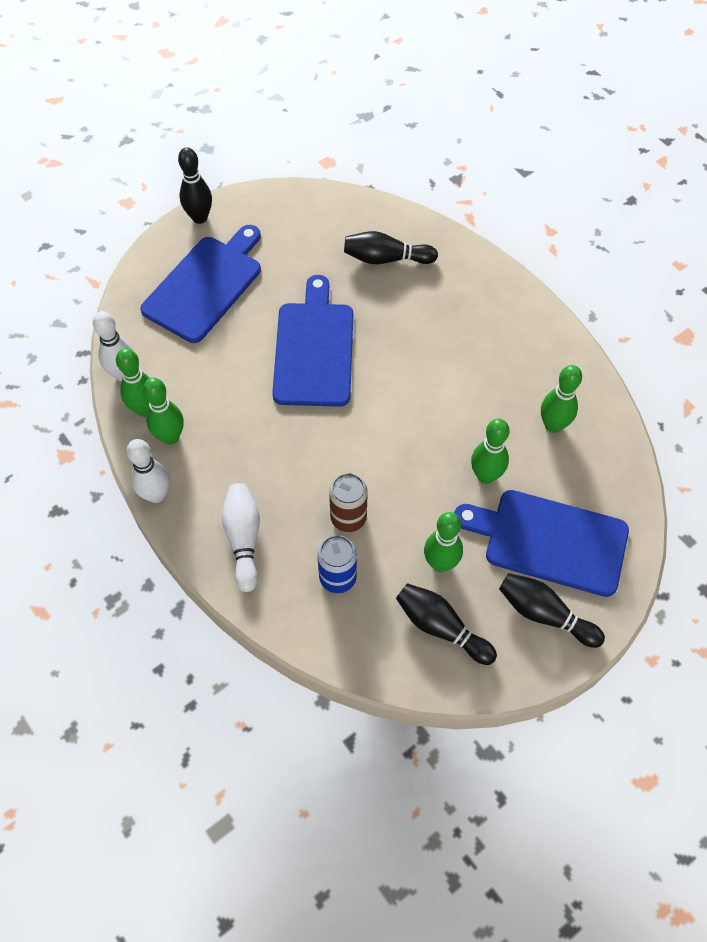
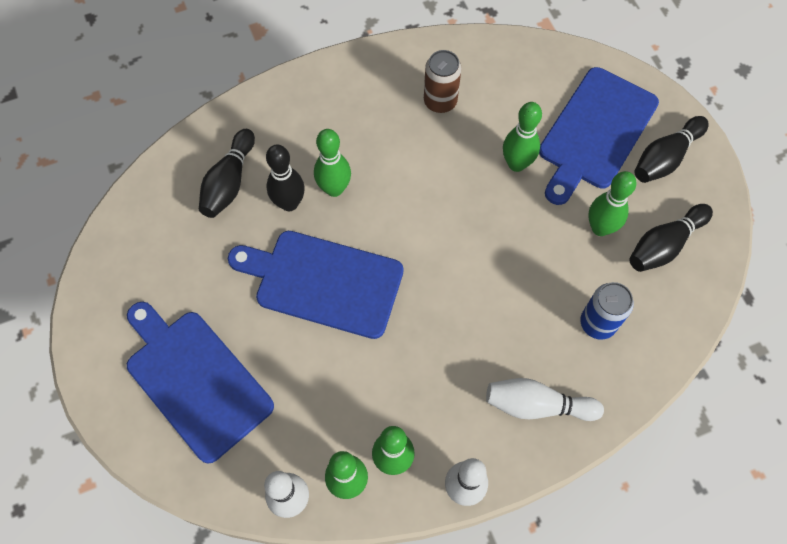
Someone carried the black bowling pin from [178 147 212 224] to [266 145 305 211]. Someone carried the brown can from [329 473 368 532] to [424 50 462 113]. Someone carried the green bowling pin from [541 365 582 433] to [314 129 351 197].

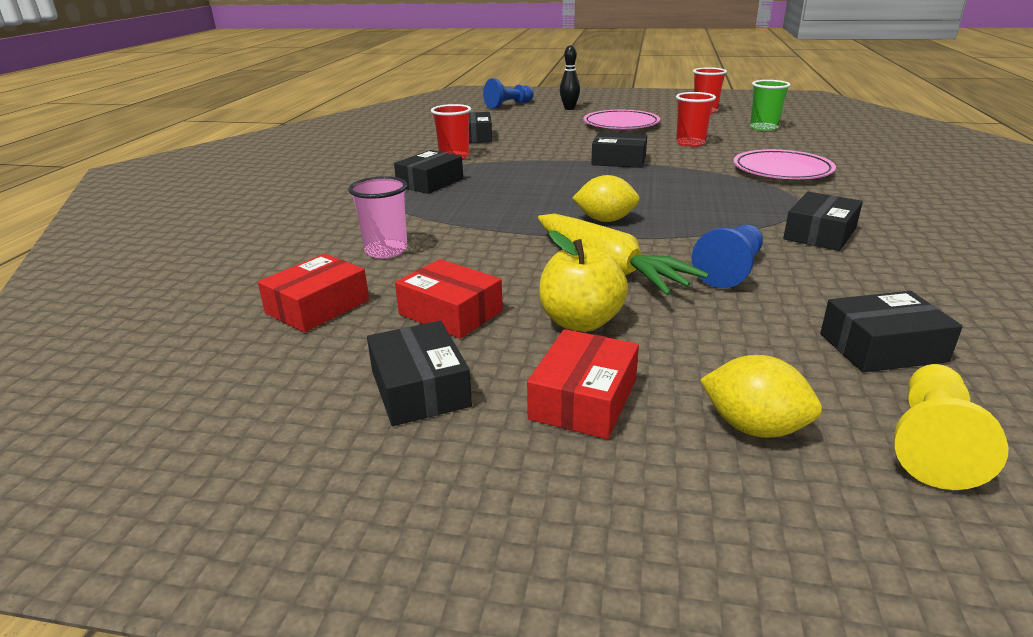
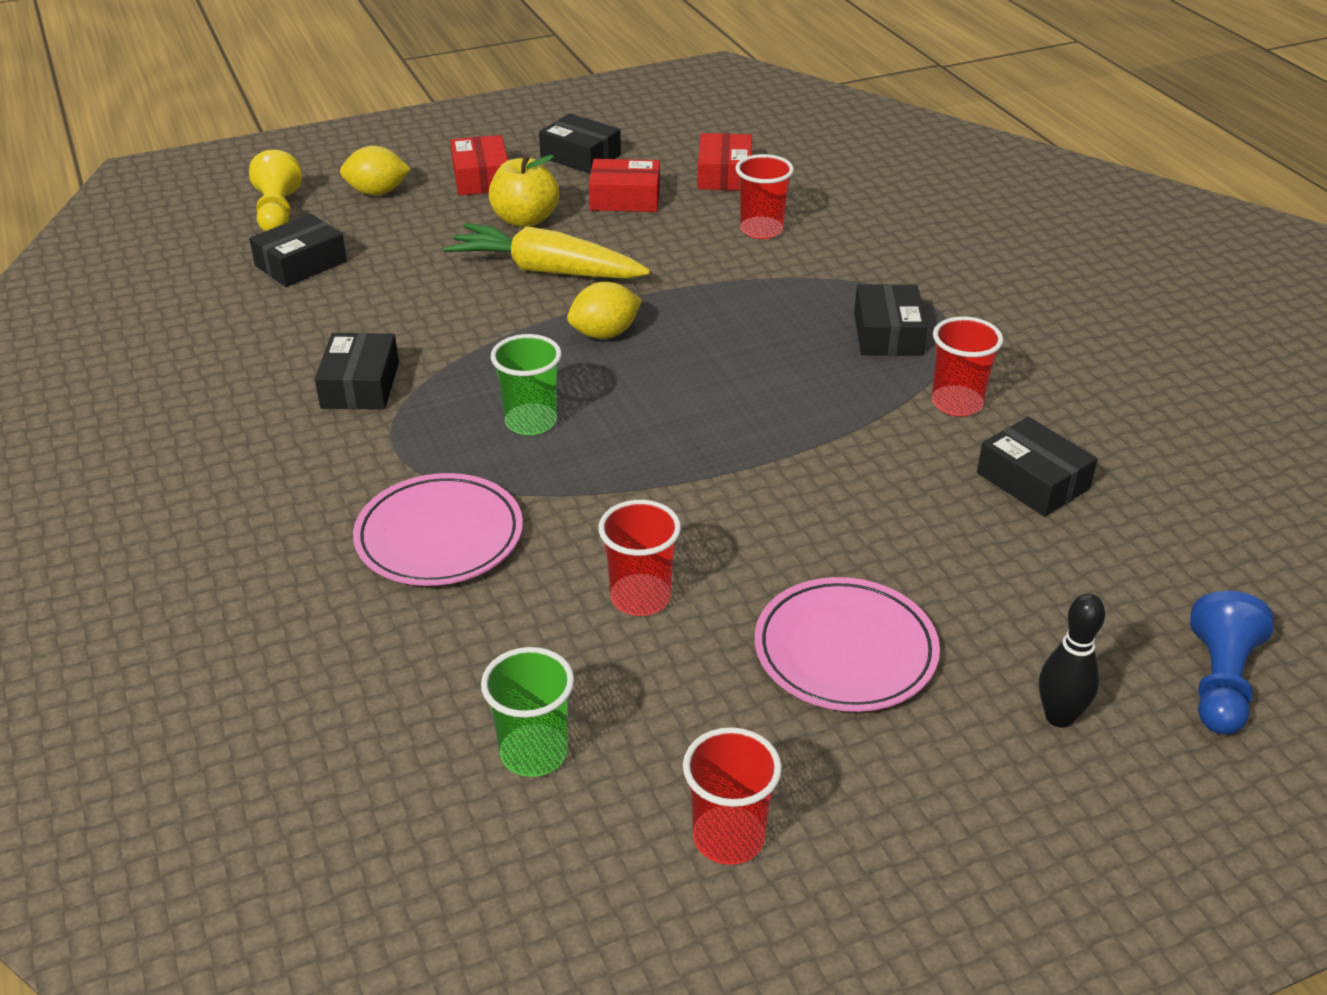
Someone took away the black box at [591 133 647 168]. Someone took away the blue pawn at [692 225 763 288]. Someone put down the green cup at [491 334 562 436]. Someone repainted the pink cup at [348 176 408 258], which became the red cup at [736 154 794 239].

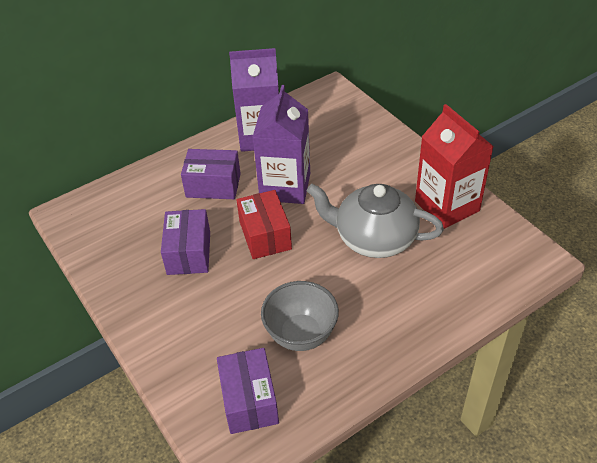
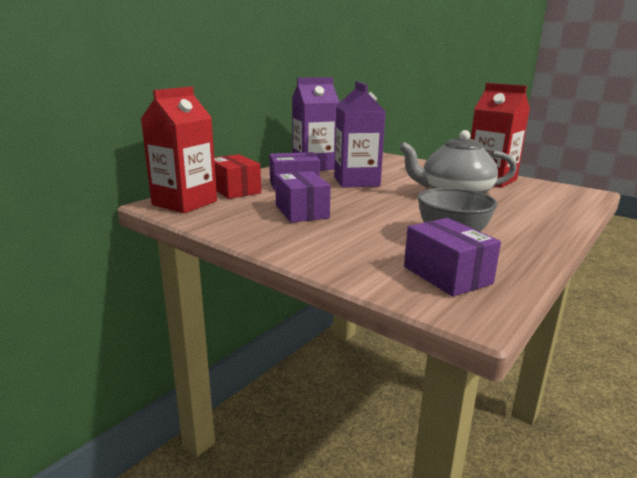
Someone put down the red carton at [141 87 217 213]. Someone carried the red box from [237 190 292 259] to [214 154 261 199].

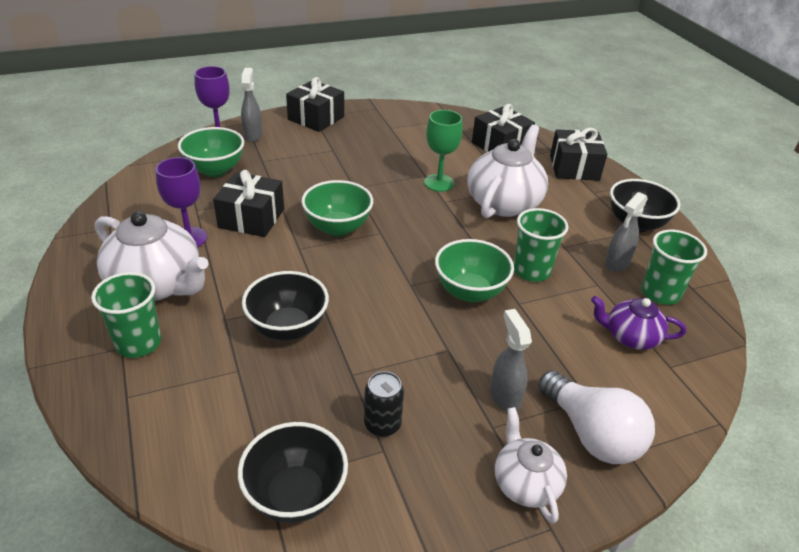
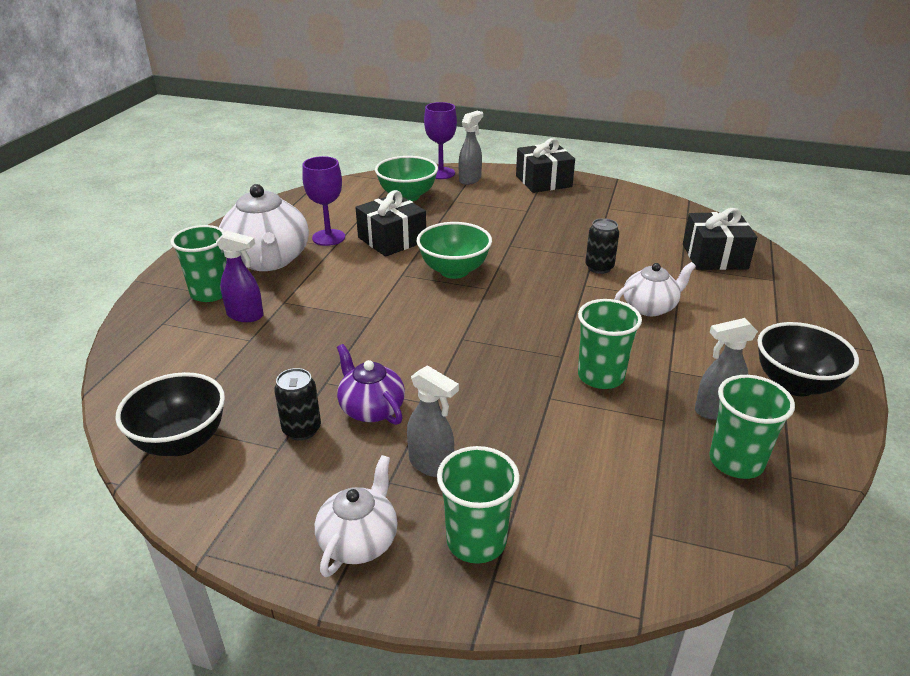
Someone took away the black bowl at [242 271 329 341]. Someone took away the green bowl at [435 239 514 302]. Someone took away the black gift at [550 128 607 181]. Someone put down the purple spray bottle at [216 231 263 322]. Someone carried the purple teapot from [591 296 686 350] to [337 344 405 425]. Someone swapped the green goblet at [424 110 463 192] for the black can at [585 218 619 274]. Someone swapped the white light bulb at [539 370 655 464] for the green cup at [437 446 520 564]. Someone rotated the grey spray bottle at [490 309 532 412] by 105 degrees clockwise. Someone scaled the white teapot at [467 124 548 218] by 0.58.

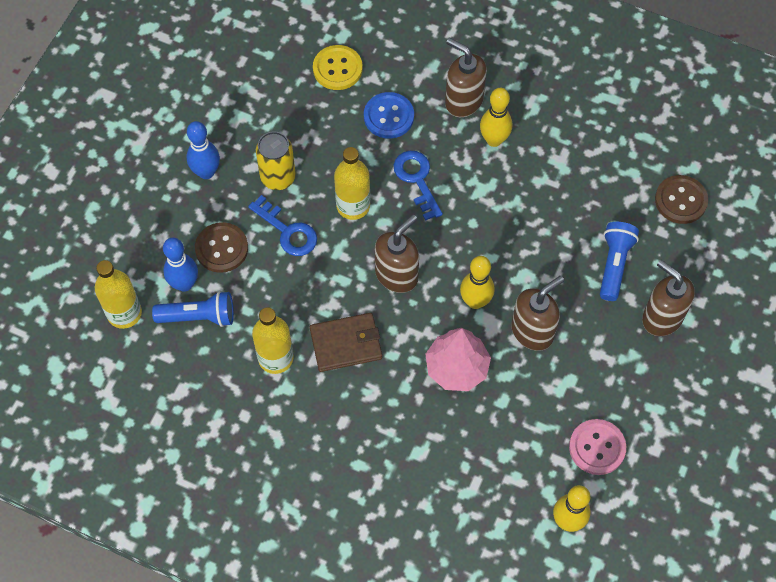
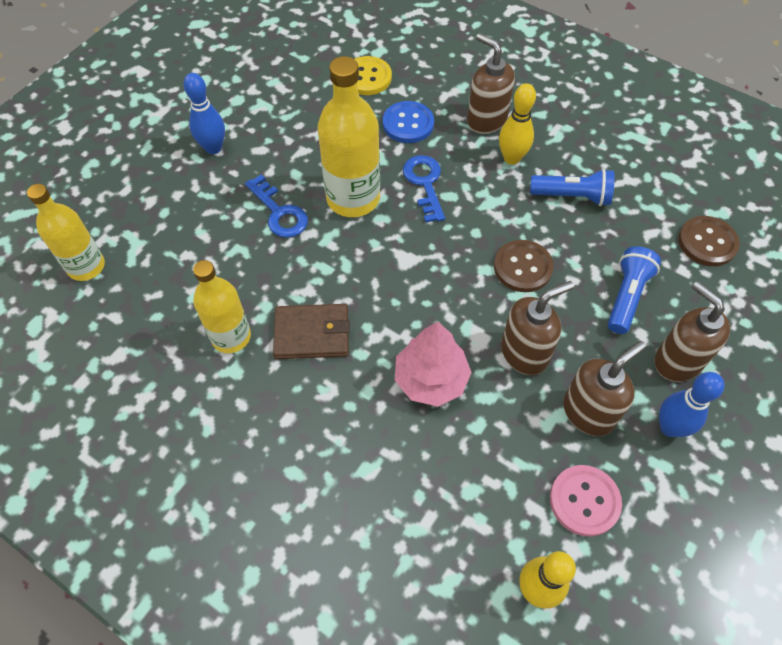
Someone took away the yellow can at [256 131 296 190]. Someone took away the yellow bowling pin at [460 256 495 309]. Someone carried the blue flashlight from [152 291 234 327] to [530 169 615 206]. Someone carried the blue bowling pin from [163 238 198 292] to [659 372 724 437]. Someone carried the brown button from [195 222 248 273] to [494 240 554 292]. Someone carried the brown soap dispenser from [375 215 419 293] to [563 341 646 436]. Someone scaled the yellow bottle at [334 147 370 220] by 1.50.

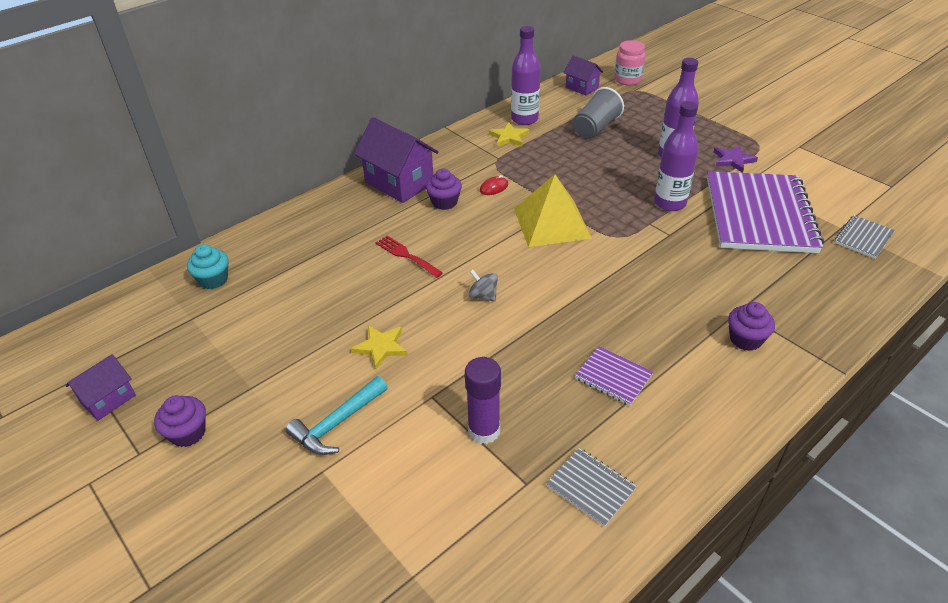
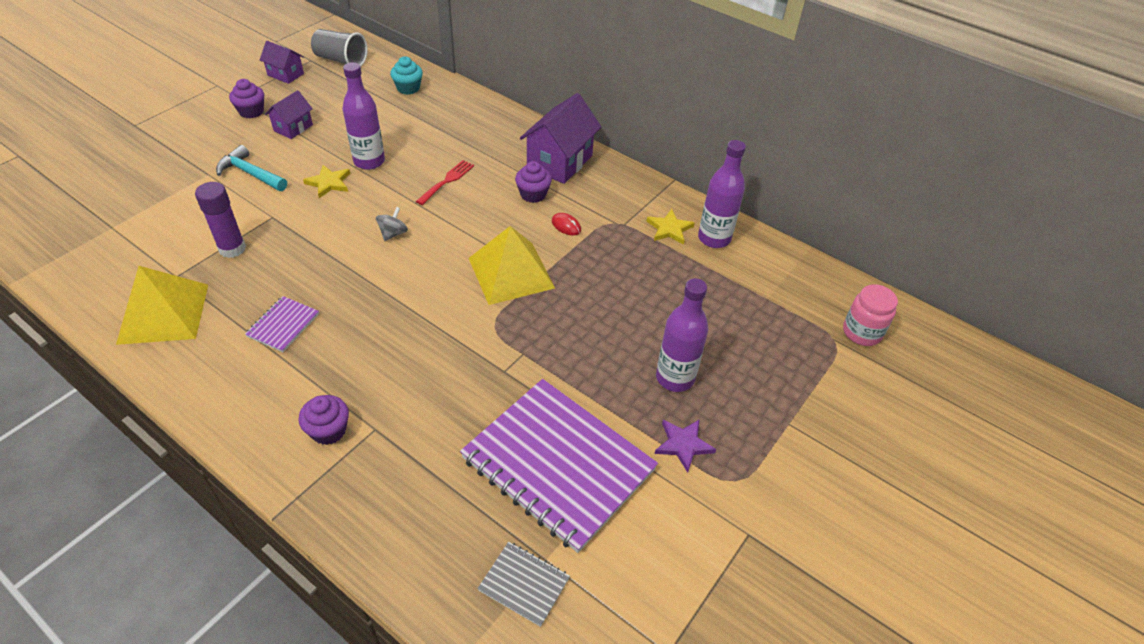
Someone carried the purple house from [564 56 603 96] to [265 90 313 139]. Someone carried the grey cup from [573 87 624 139] to [311 29 368 67]. Someone carried the purple bottle from [654 101 699 211] to [342 62 385 170]. Someone swapped the grey notebook at [546 448 637 527] for the yellow pyramid at [116 266 208 345]. Someone rotated the purple notebook at [707 171 824 253] by 45 degrees clockwise.

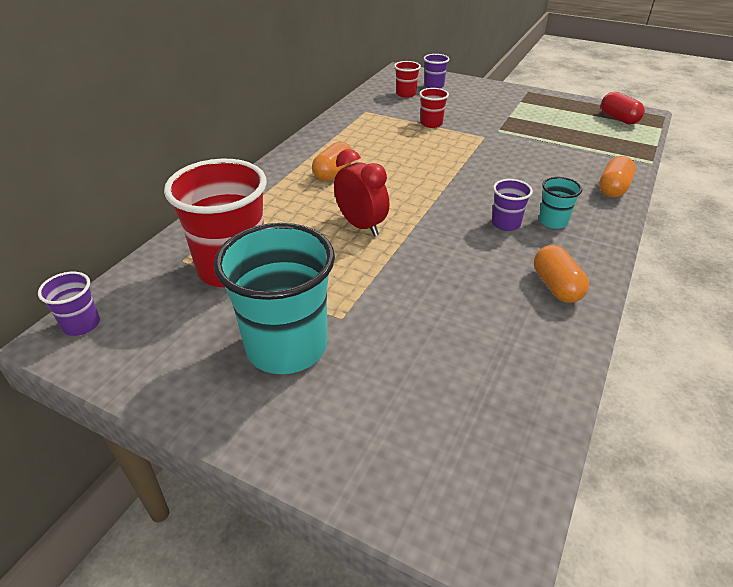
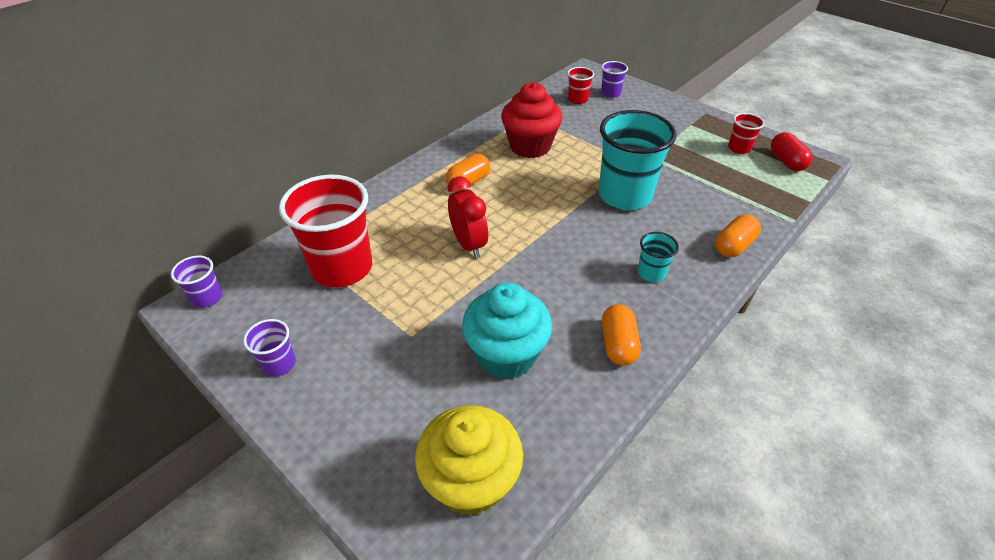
Someone put down the yellow cupcake at [415 405 523 516]. Someone put down the turquoise cupcake at [462 282 552 380]. Someone put down the red cupcake at [501 82 562 158]. Someone carried the turquoise cup from [214 223 335 374] to [599 110 677 210]. Someone carried the red cup from [419 88 449 128] to [728 113 765 154]. Someone carried the purple cup from [492 179 533 231] to [243 319 296 377].

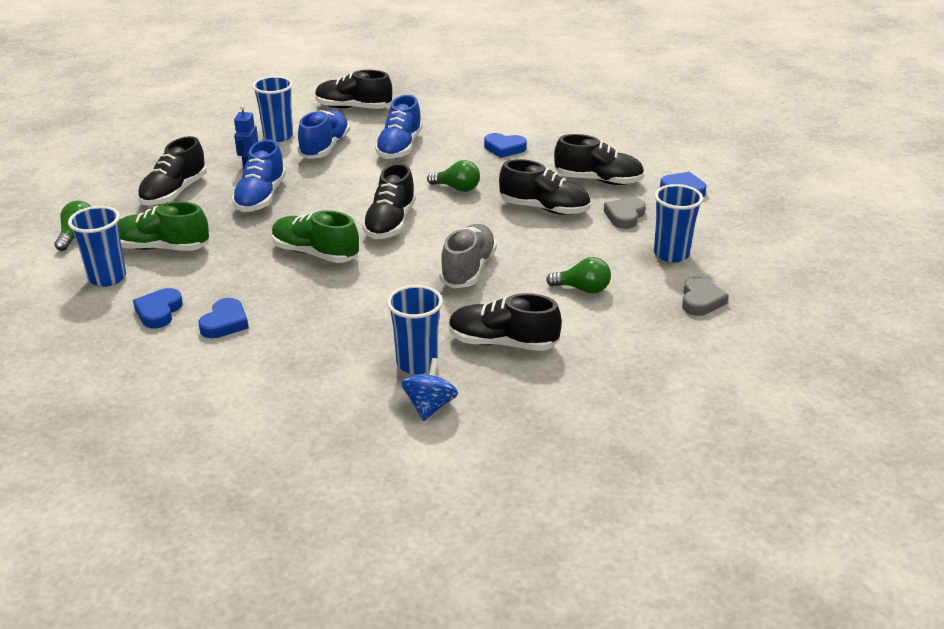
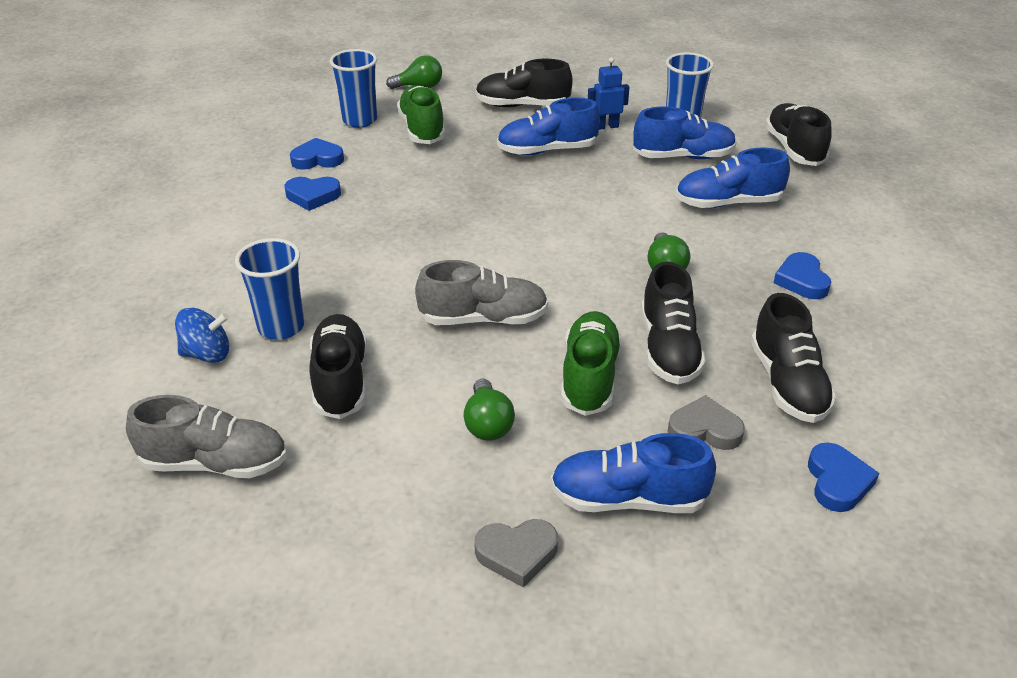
Someone took away the black shoe at [362 163 416 239]. Someone put down the grey shoe at [126 395 287 478]. Someone carried the green shoe from [272 210 359 263] to [561 311 622 416]. Someone swapped the blue cup at [654 184 703 263] for the blue shoe at [551 433 716 513].

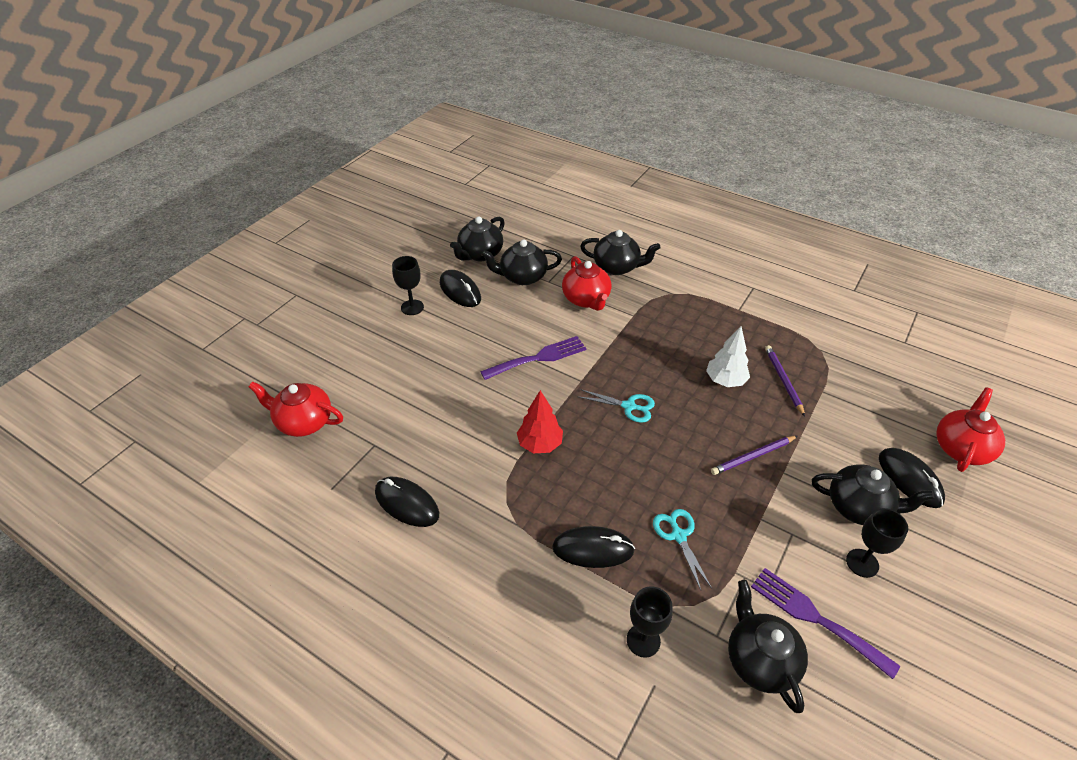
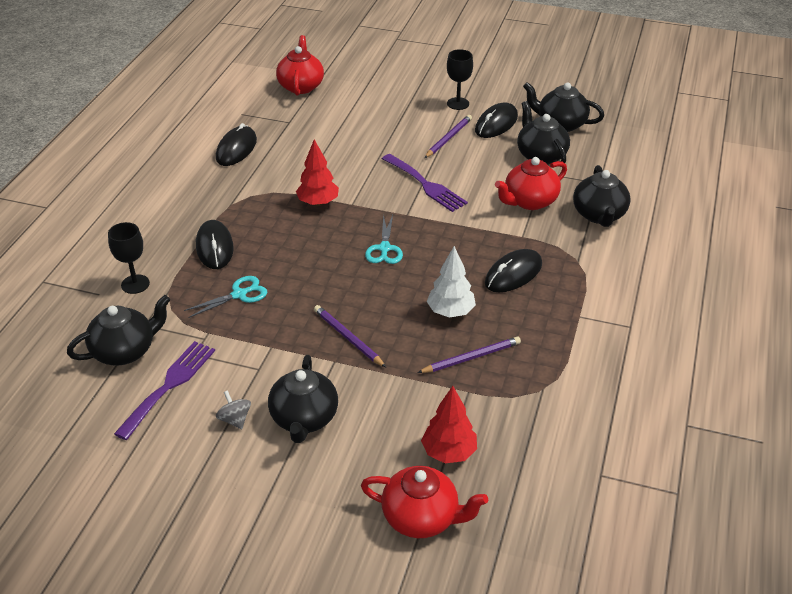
Someone put down the red tree at [421 386 477 463]. Someone put down the purple pencil at [424 115 472 158]. Someone carried the black mouse from [879 448 945 508] to [485 249 542 292]. Someone swapped the black goblet at [846 508 908 578] for the grey spinning top at [216 390 251 429].

